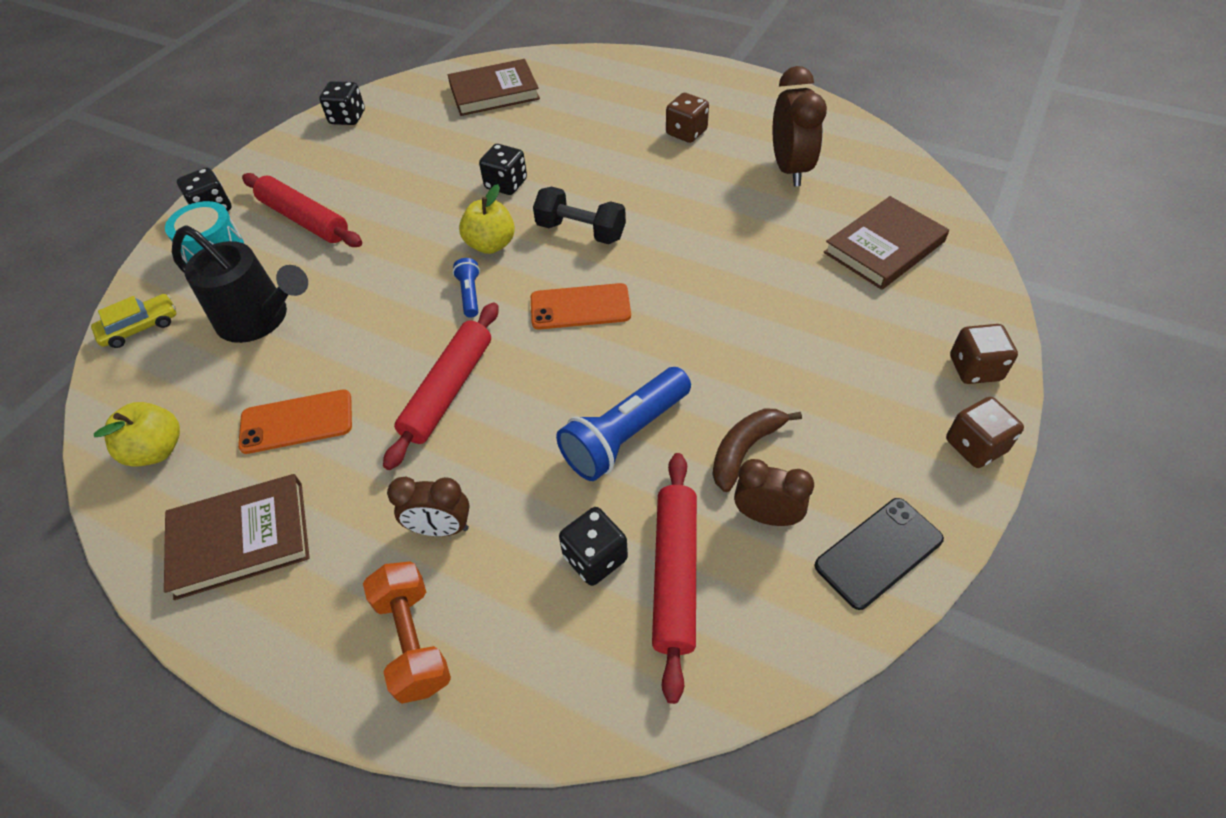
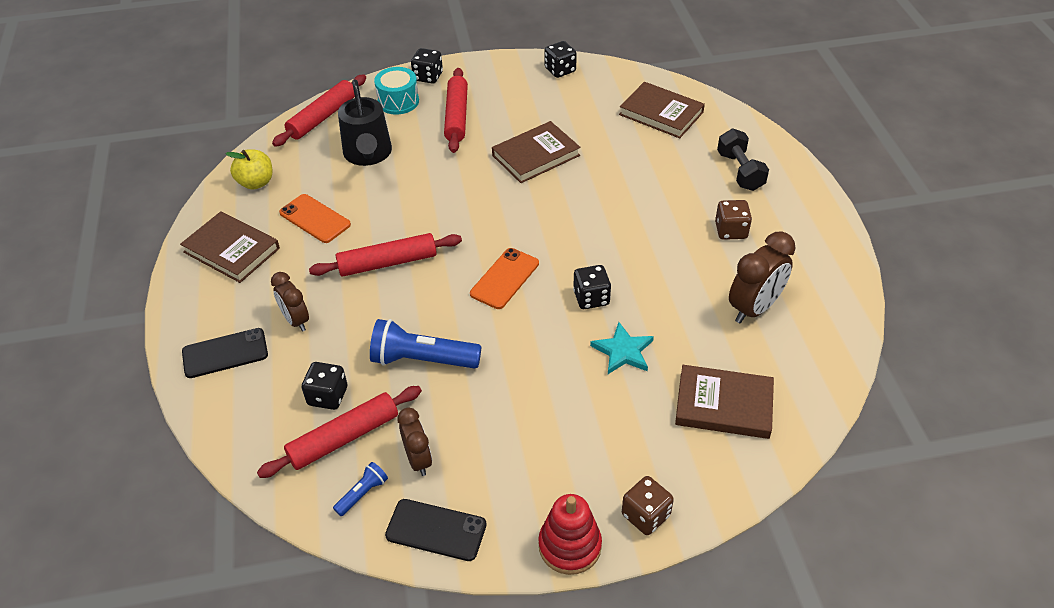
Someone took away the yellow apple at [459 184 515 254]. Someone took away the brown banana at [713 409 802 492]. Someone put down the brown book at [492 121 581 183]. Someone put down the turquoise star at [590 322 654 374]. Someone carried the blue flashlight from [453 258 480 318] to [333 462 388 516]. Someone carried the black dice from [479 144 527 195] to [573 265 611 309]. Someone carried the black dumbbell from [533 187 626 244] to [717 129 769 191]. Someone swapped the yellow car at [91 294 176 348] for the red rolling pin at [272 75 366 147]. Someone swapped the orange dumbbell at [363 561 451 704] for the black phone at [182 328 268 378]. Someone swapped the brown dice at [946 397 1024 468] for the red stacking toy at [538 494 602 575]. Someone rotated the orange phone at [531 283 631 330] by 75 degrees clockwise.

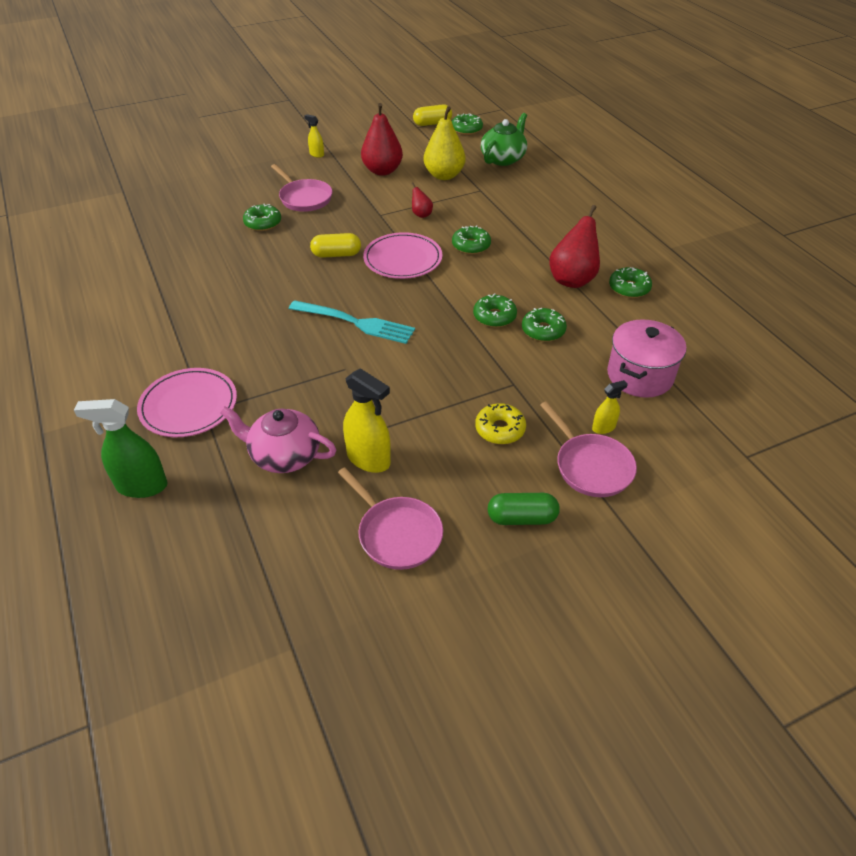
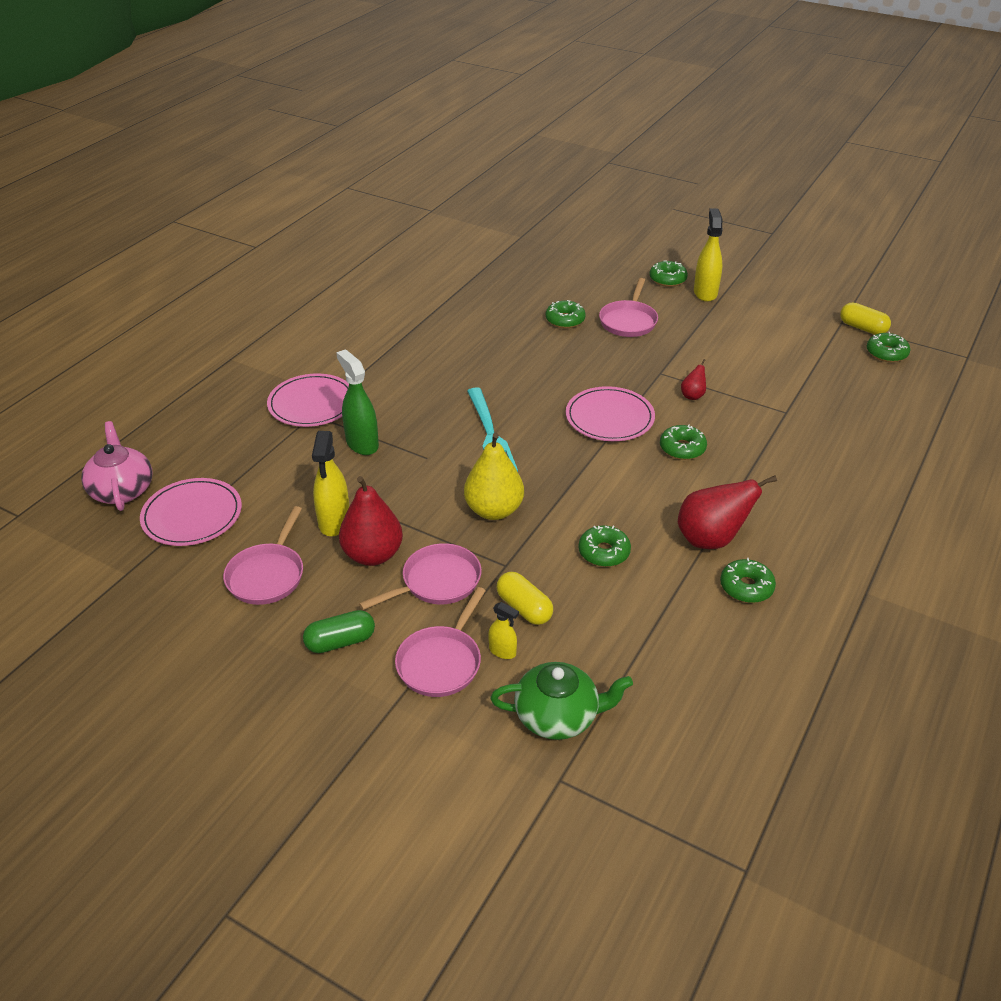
Someone took away the pink pot at [607 319 686 398]. Someone put down the pink plate at [140 478 242 546]. Someone carried the green spray bottle from [74 399 168 498] to [336 349 379 455]. Someone carried the pink teapot from [220 406 336 473] to [81 421 153 511]. Someone carried the yellow capsule from [310 233 361 258] to [496 572 553 625]. Someone carried the red pear from [361 103 403 176] to [339 476 403 566]. Someone carried the yellow pear from [424 106 466 180] to [464 433 524 520]. Someone carried the green donut from [473 293 517 327] to [649 260 688 287]. Someone carried the green teapot from [481 113 527 166] to [490 662 633 740]. Someone swapped the yellow donut at [475 403 526 444] for the pink pan at [359 543 482 610]. Someone rotated the green capsule at [488 493 560 525] by 75 degrees counterclockwise. Someone scaled the yellow spray bottle at [304 114 324 158] by 1.86.

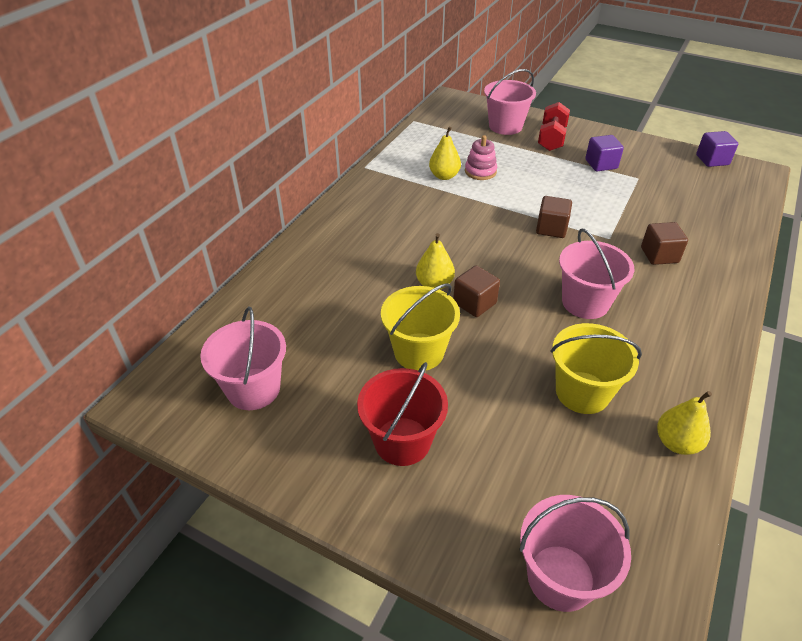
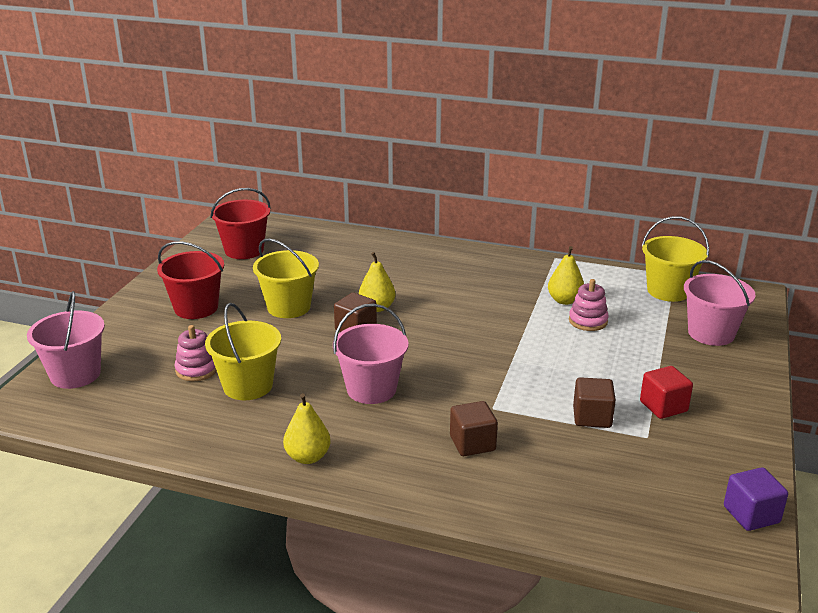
Someone took away the red dumbbell at [538 102 570 151]. Someone put down the pink stacking toy at [175 325 217 381]. Someone put down the yellow bucket at [642 216 709 302]. Someone carried the brown cube from [536 196 572 238] to [573 377 616 428]. Someone carried the yellow pear from [657 391 712 455] to [283 393 331 464]. Someone repainted the pink bucket at [200 307 286 410], which became the red bucket at [210 188 271 259]. Someone repainted the purple cube at [585 135 624 171], which became the red cube at [640 366 693 419].

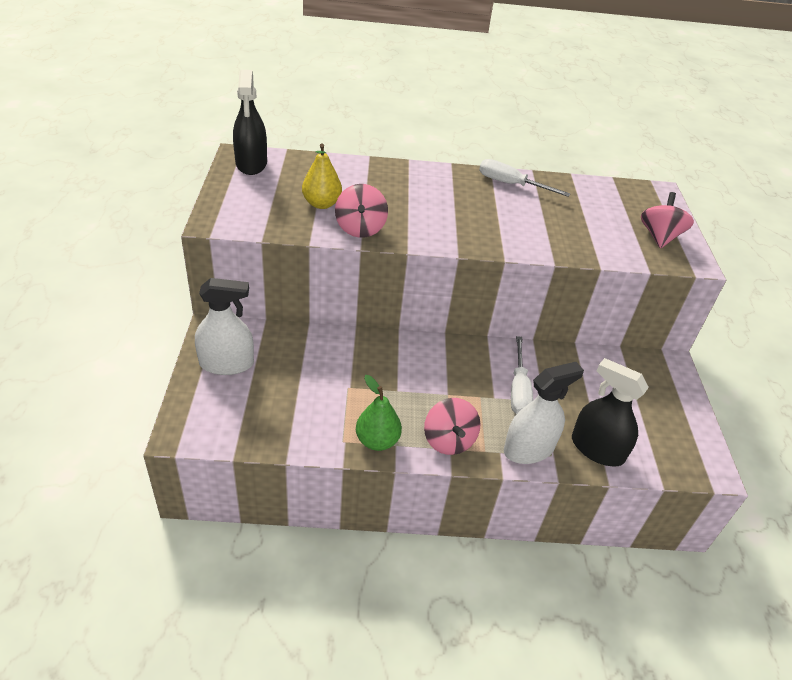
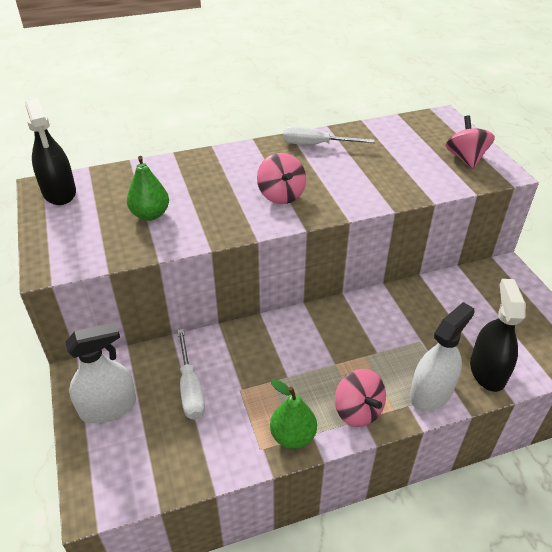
Someone carried the pink spinning top from [335 184 388 238] to [257 153 306 204]. Someone carried the white screwdriver from [511 336 533 414] to [177 329 205 420]. Someone repainted the yellow pear at [302 144 342 209], which became the green pear at [127 156 169 221]. Someone rotated the black spray bottle at [572 358 649 466] by 75 degrees clockwise.

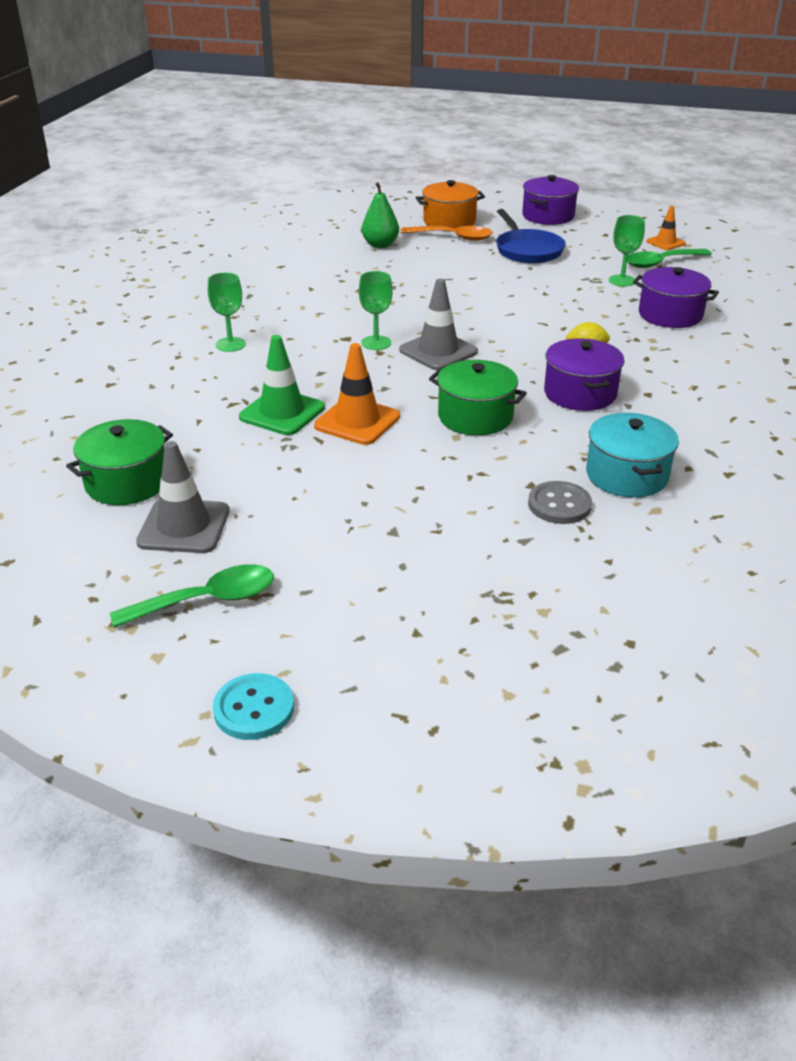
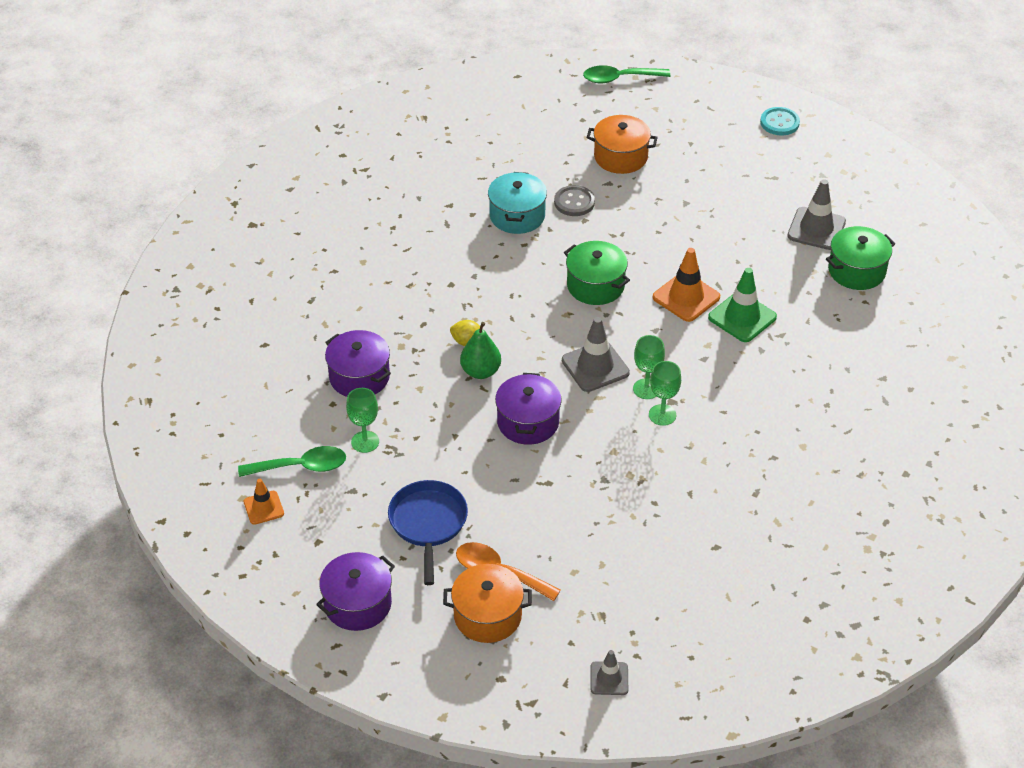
Someone put down the orange pot at [587 115 658 174]. Someone put down the grey traffic cone at [590 650 628 695]. Someone carried the green spoon from [110 564 274 628] to [583 65 670 83]. Someone carried the green goblet from [208 273 246 352] to [649 361 681 426]. Someone carried the green pear from [362 182 399 248] to [460 322 501 379]. Someone carried the purple pot from [544 338 624 411] to [495 373 562 445].

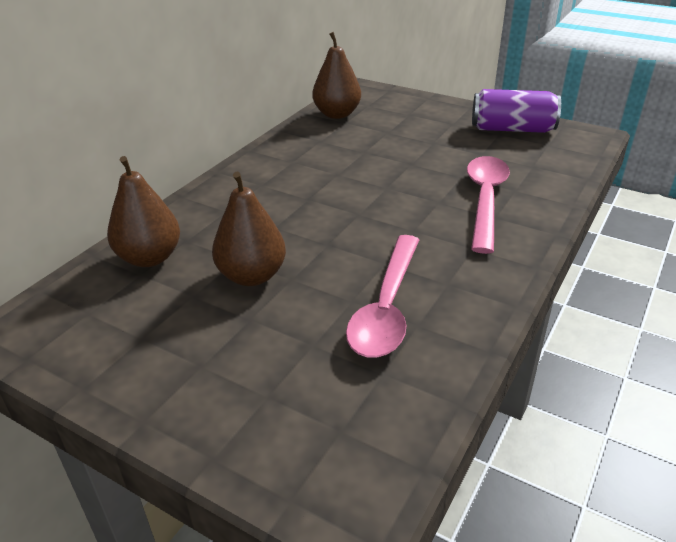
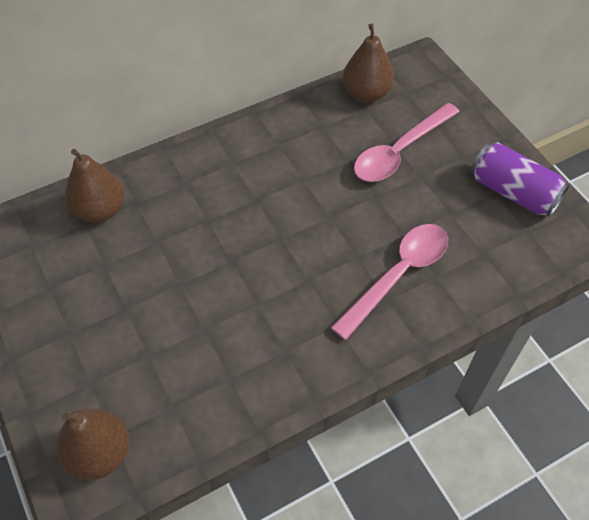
Someone carried the brown pear from [212 172 286 286] to [57 408 129 480]. Someone carried the pink spoon from [346 235 419 358] to [354 103 460 182].

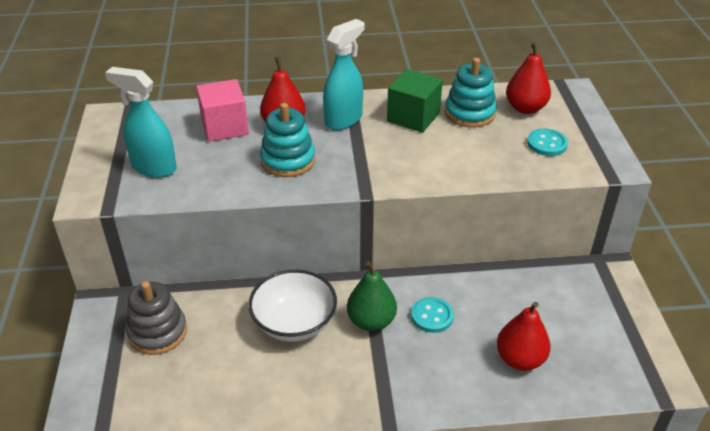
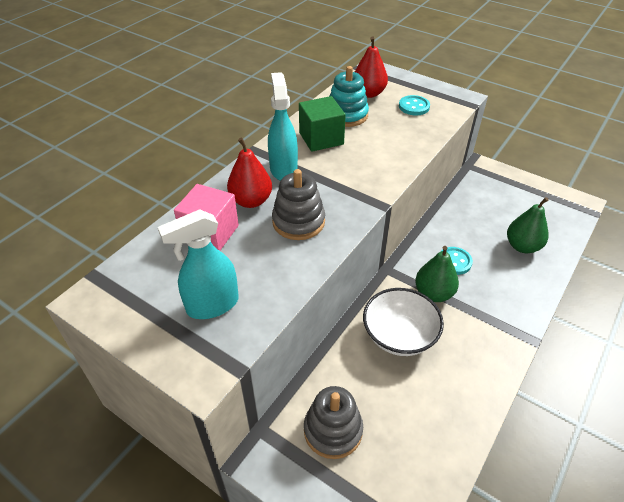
Someone repainted the turquoise stacking toy at [260 103 315 177], which became the grey stacking toy at [272 169 325 240]. Someone repainted the red pear at [497 302 551 371], which became the green pear at [507 197 549 253].

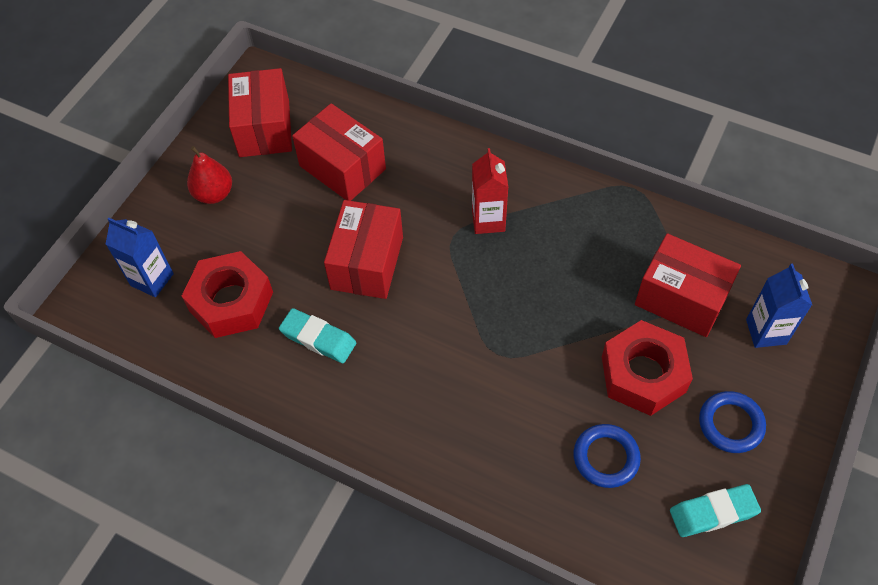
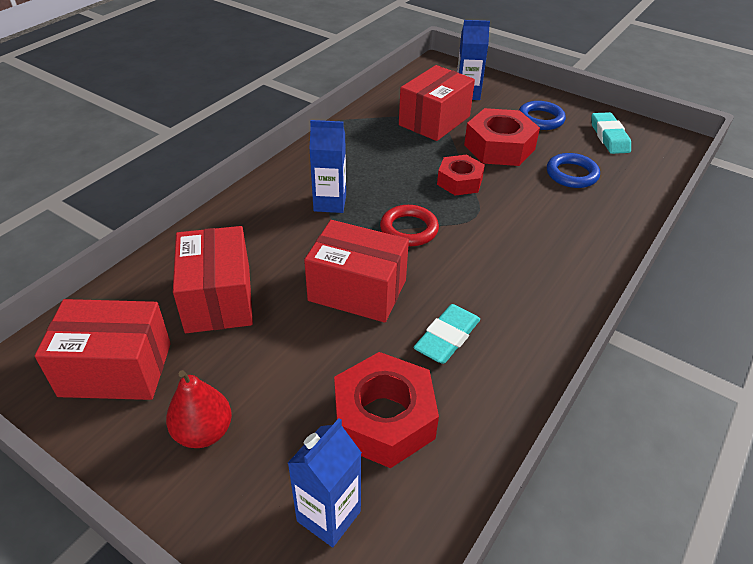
Someone put down the red ring at [380 205 439 246]. Someone put down the red nut at [437 155 485 196]. Someone repainted the red carton at [472 148 508 234], which became the blue carton at [309 120 346 213]. Someone rotated the red box at [292 103 386 201] by 60 degrees counterclockwise.

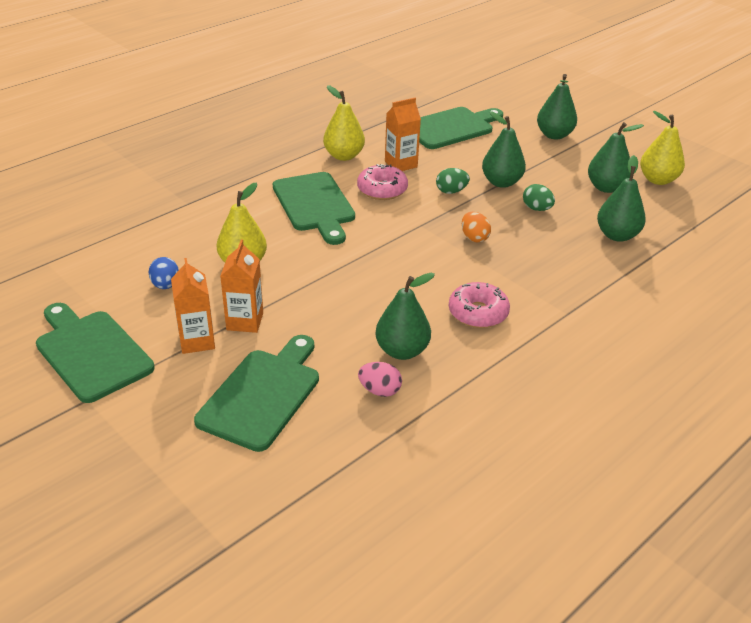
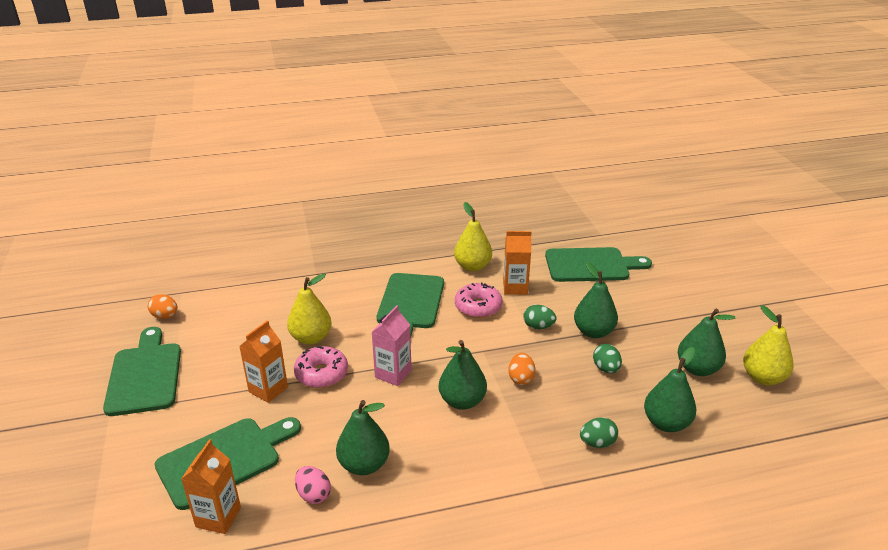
Someone took away the blue egg at [149 257 179 289]. Someone put down the orange egg at [148 294 178 319]. Someone put down the pink carton at [372 305 412 386]. Someone put down the green egg at [580 417 618 448]. Someone carried the orange carton from [171 258 215 354] to [181 439 241 534]. Someone carried the pink donut from [449 282 510 328] to [294 346 348 388]. Someone carried the green pear from [537 74 577 139] to [439 340 487 410].

